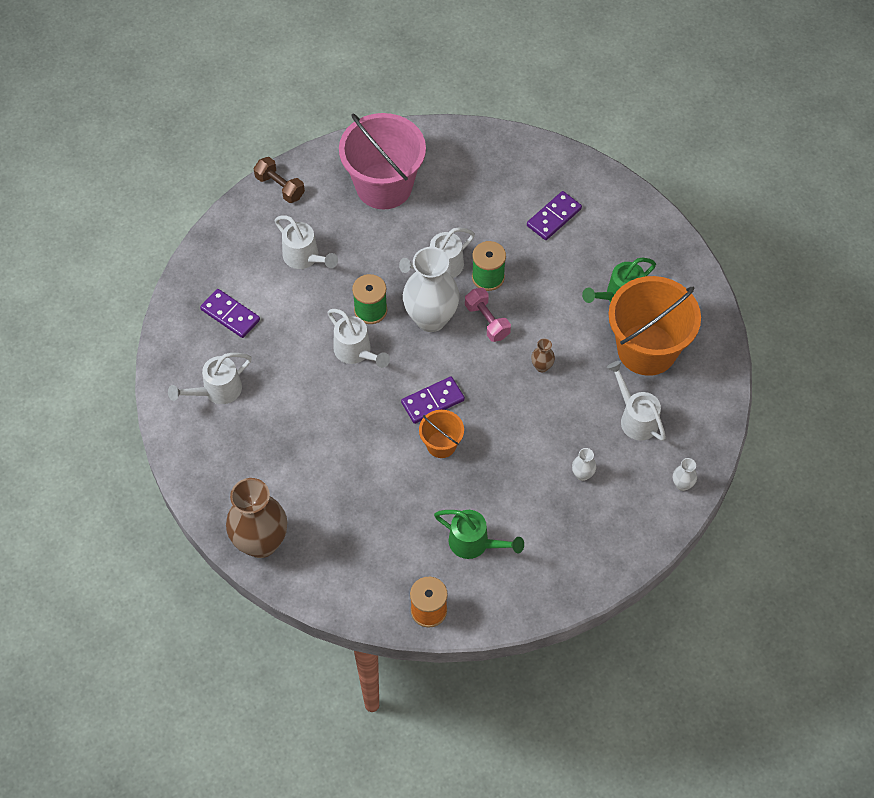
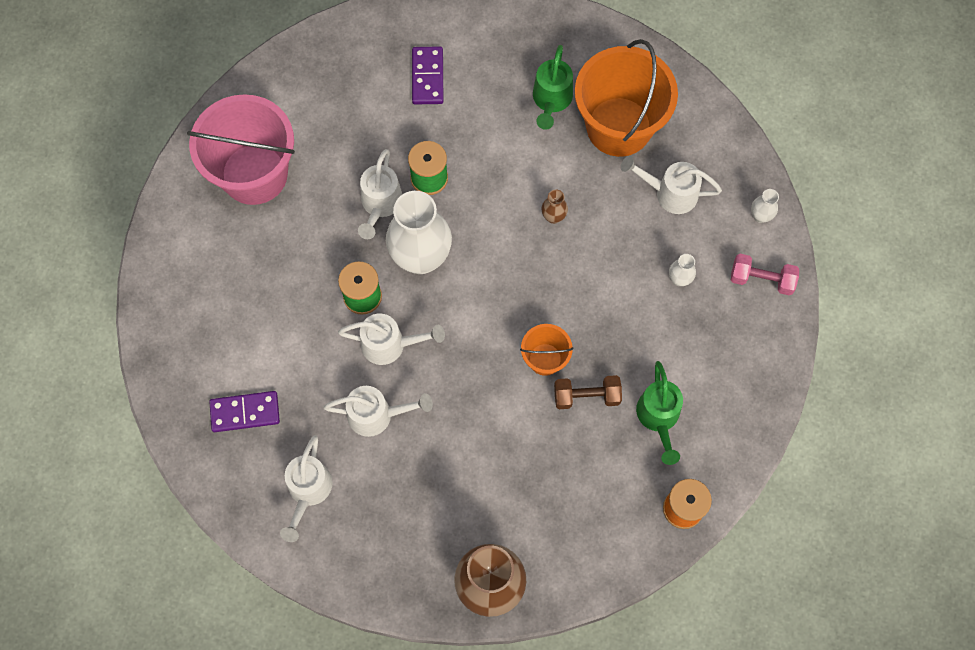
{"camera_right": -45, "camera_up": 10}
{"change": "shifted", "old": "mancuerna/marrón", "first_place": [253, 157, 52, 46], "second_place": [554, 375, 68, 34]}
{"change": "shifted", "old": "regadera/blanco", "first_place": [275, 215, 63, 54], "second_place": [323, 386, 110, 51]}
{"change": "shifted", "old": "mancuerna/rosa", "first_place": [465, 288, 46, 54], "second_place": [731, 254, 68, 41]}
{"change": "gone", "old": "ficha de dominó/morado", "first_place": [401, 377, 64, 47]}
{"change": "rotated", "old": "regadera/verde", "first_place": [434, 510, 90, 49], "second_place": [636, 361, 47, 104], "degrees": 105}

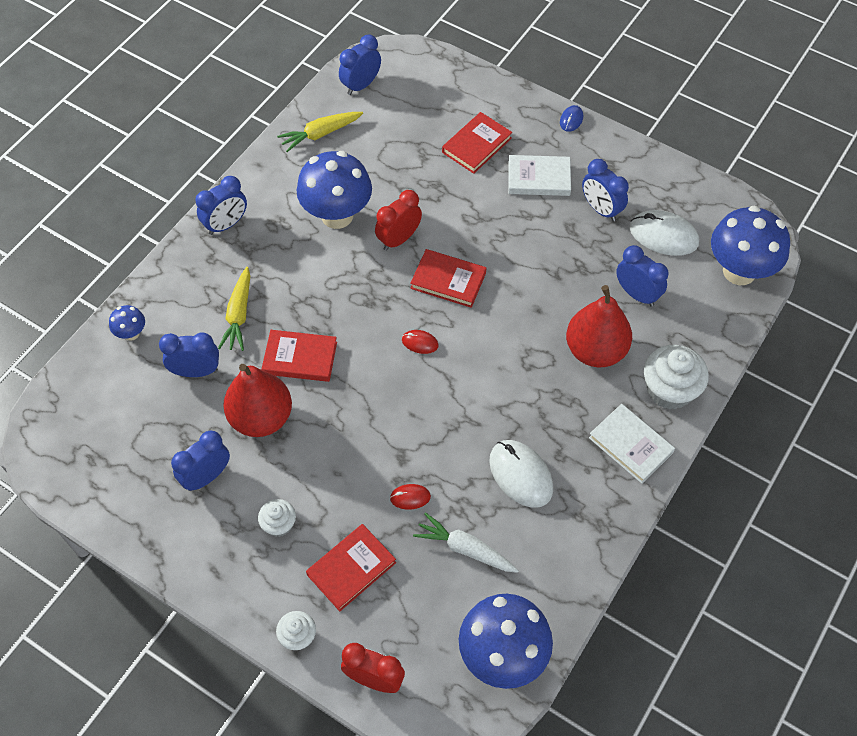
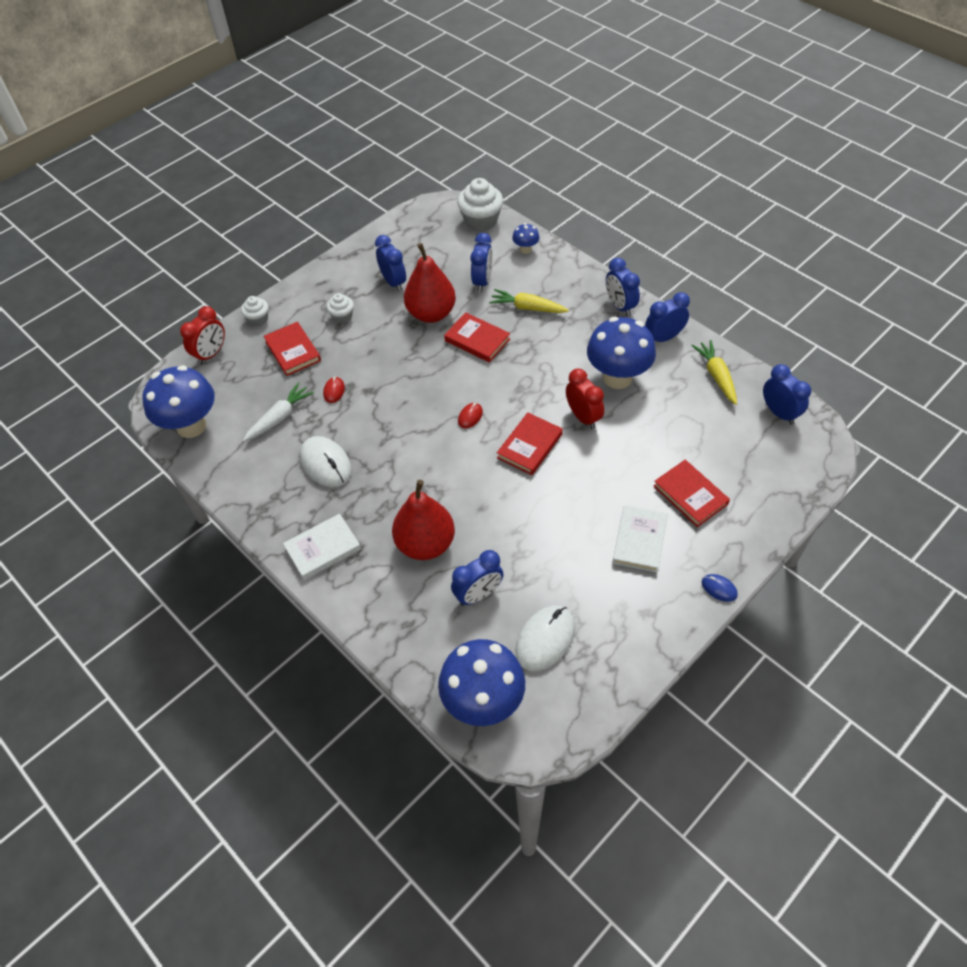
{"camera_right": 105, "camera_up": -5}
{"change": "shifted", "old": "despertador/azul", "first_place": [582, 159, 47, 62], "second_place": [645, 292, 45, 50]}
{"change": "rotated", "old": "libro/rojo", "first_place": [262, 330, 75, 52], "second_place": [444, 312, 66, 51], "degrees": -75}
{"change": "shifted", "old": "magdalena/blanco", "first_place": [644, 345, 65, 65], "second_place": [457, 178, 46, 54]}
{"change": "rotated", "old": "ratón/blanco", "first_place": [489, 440, 64, 68], "second_place": [300, 436, 52, 51], "degrees": 75}

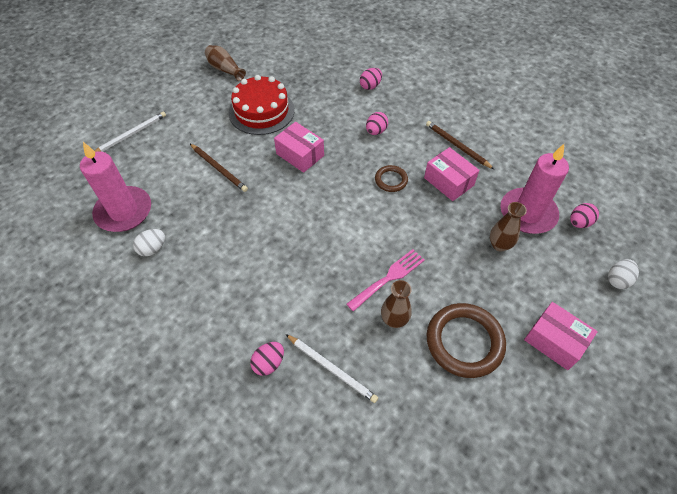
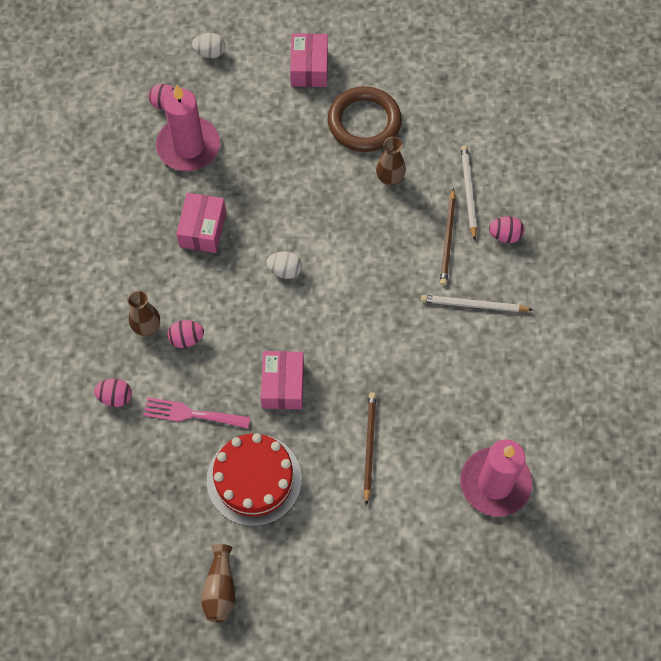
{"camera_right": -130, "camera_up": 10}
{"change": "shifted", "old": "lápiz/blanco", "first_place": [95, 111, 71, 41], "second_place": [421, 295, 112, 17]}
{"change": "shifted", "old": "lápiz/marrón", "first_place": [426, 121, 68, 48], "second_place": [440, 188, 16, 98]}
{"change": "gone", "old": "anillo/marrón", "first_place": [375, 165, 33, 27]}
{"change": "shifted", "old": "florero/marrón", "first_place": [490, 202, 37, 50], "second_place": [127, 291, 33, 45]}
{"change": "shifted", "old": "huevo/blanco", "first_place": [133, 229, 32, 27], "second_place": [266, 251, 36, 28]}
{"change": "shifted", "old": "tenedor/rosa", "first_place": [347, 249, 78, 63], "second_place": [143, 397, 108, 32]}

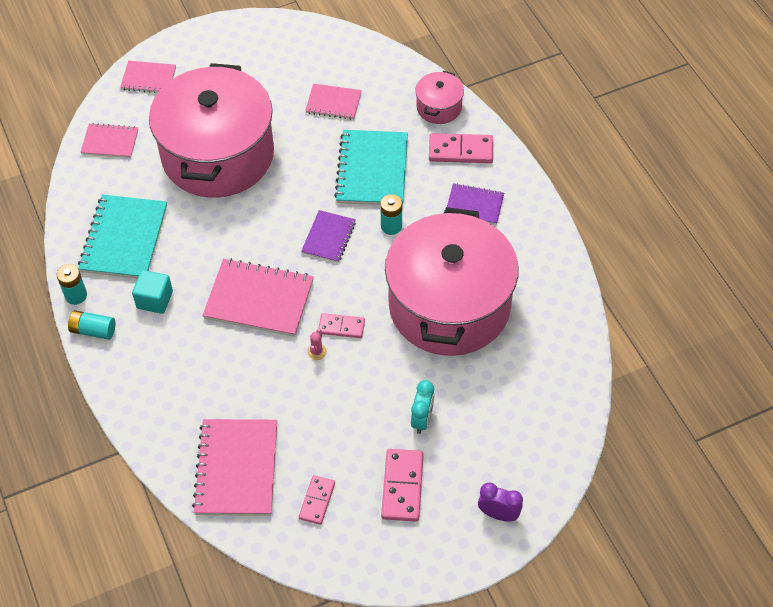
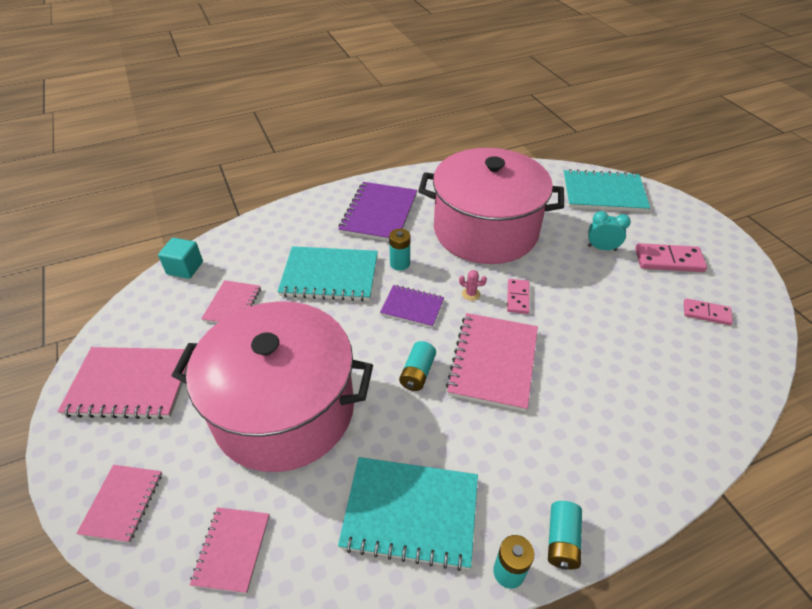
{"camera_right": -90, "camera_up": -10}
{"change": "gone", "old": "olla/rosa", "first_place": [415, 71, 49, 53]}
{"change": "gone", "old": "ficha de dominó/rosa", "first_place": [429, 133, 64, 30]}
{"change": "scaled", "old": "cuaderno/morado", "first_place": [447, 183, 57, 42], "second_place": [339, 182, 78, 59], "factor": 1.73}
{"change": "shifted", "old": "cubo/turquesa", "first_place": [132, 270, 41, 44], "second_place": [158, 238, 45, 41]}
{"change": "shifted", "old": "cactus/rosa", "first_place": [307, 329, 20, 31], "second_place": [459, 270, 28, 31]}
{"change": "shifted", "old": "cuaderno/rosa", "first_place": [192, 419, 85, 97], "second_place": [58, 347, 133, 73]}
{"change": "gone", "old": "despertador/morado", "first_place": [478, 483, 45, 39]}
{"change": "new", "new": "cuaderno/turquesa", "second_place": [563, 169, 87, 43]}
{"change": "new", "new": "pila/turquesa", "second_place": [399, 341, 37, 50]}

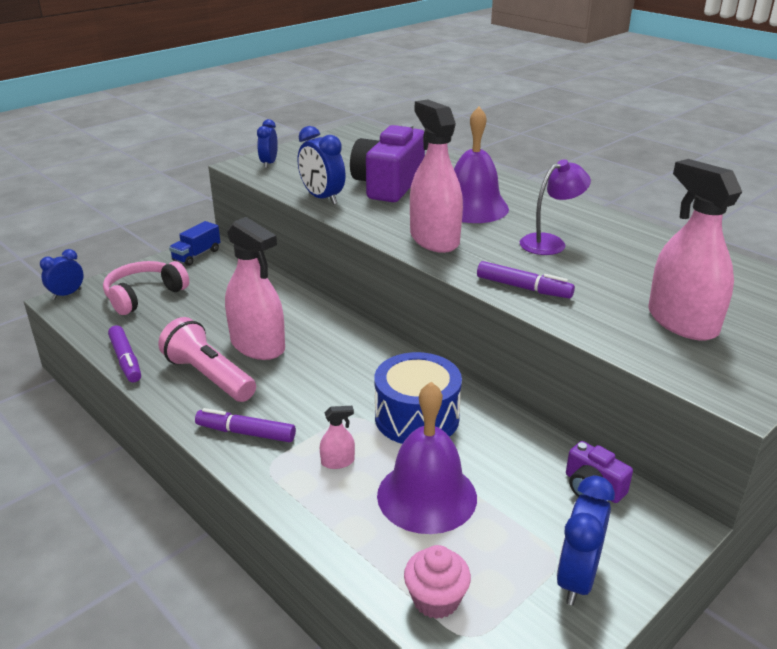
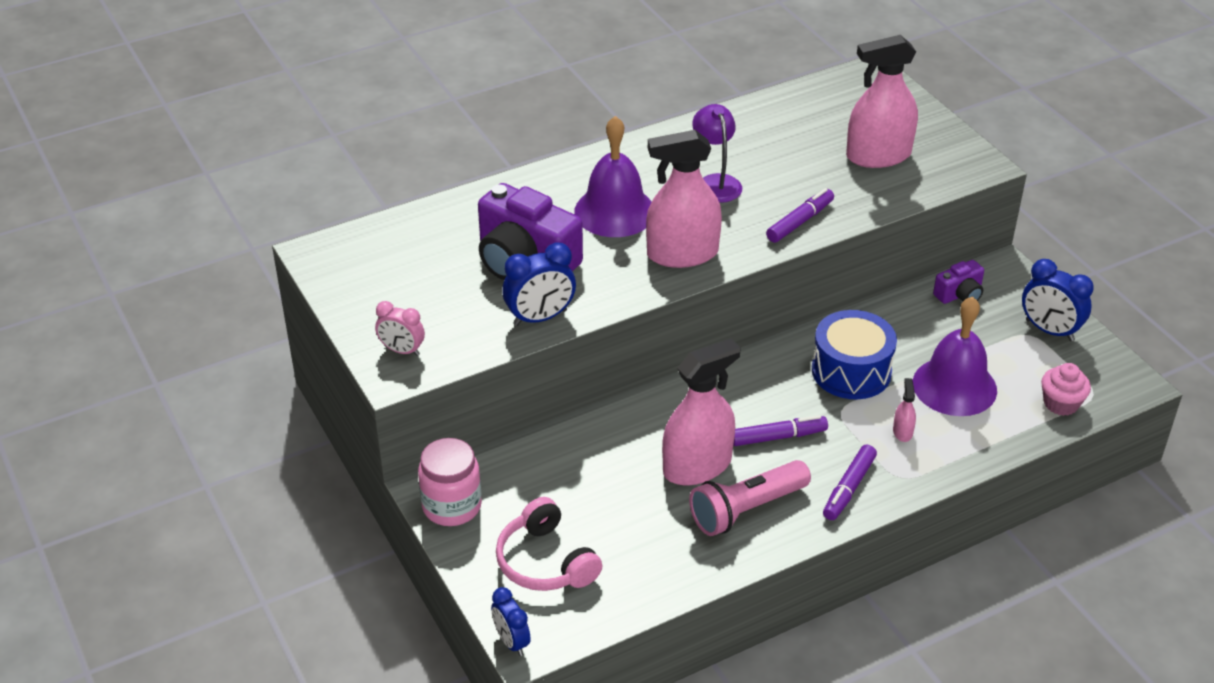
{"camera_right": -75, "camera_up": 10}
{"change": "repainted", "old": "despertador/azul", "new": "despertador/rosa", "first_place": [257, 119, 21, 49], "second_place": [375, 301, 50, 55]}
{"change": "swapped", "old": "camión/azul", "new": "tarro/rosa", "first_place": [169, 221, 51, 45], "second_place": [418, 438, 64, 88]}
{"change": "shifted", "old": "rotulador/morado", "first_place": [108, 325, 33, 57], "second_place": [733, 415, 95, 31]}

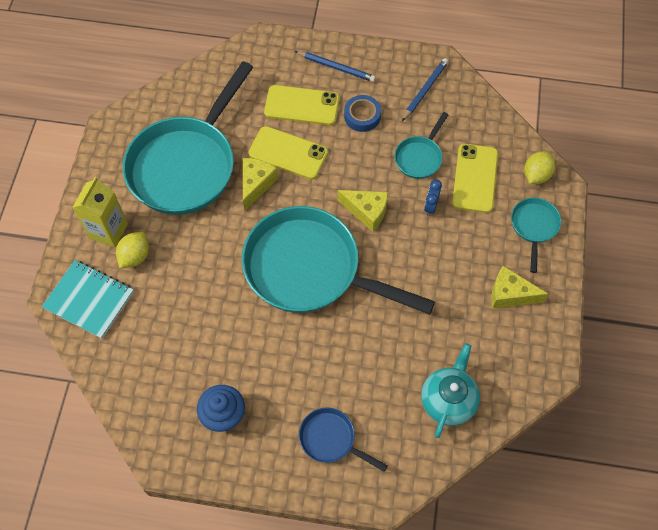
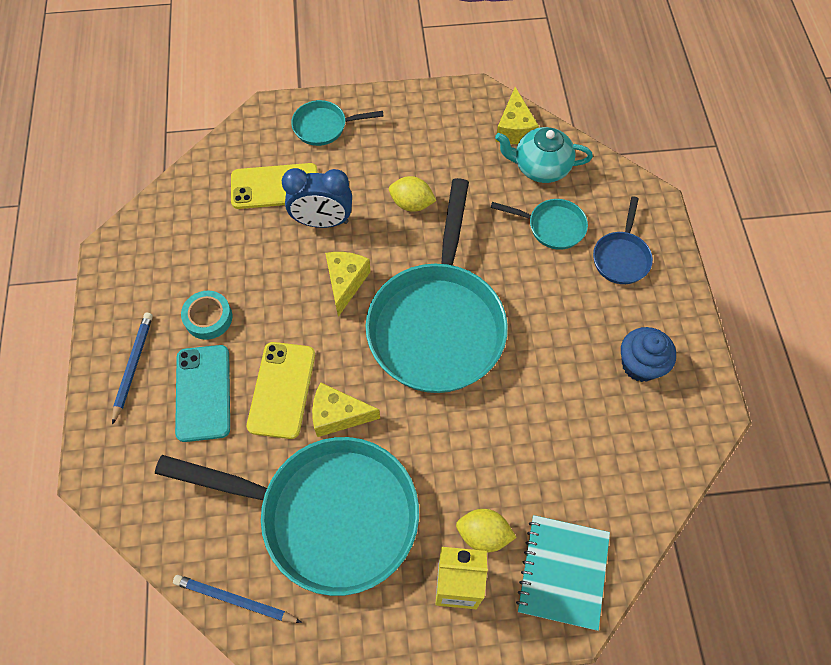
{"camera_right": -105, "camera_up": 0}
{"change": "shifted", "old": "lápiz/azul", "first_place": [402, 58, 46, 63], "second_place": [173, 575, 129, 48]}
{"change": "repainted", "old": "móvil/amarillo", "new": "móvil/turquesa", "first_place": [264, 85, 76, 40], "second_place": [175, 345, 55, 97]}
{"change": "repainted", "old": "cinta adhesiva/azul", "new": "cinta adhesiva/turquesa", "first_place": [344, 95, 37, 37], "second_place": [181, 290, 51, 50]}
{"change": "shifted", "old": "sartén/turquesa", "first_place": [394, 112, 55, 67], "second_place": [491, 199, 97, 51]}
{"change": "shifted", "old": "limón/amarillo", "first_place": [524, 151, 31, 33], "second_place": [389, 176, 47, 36]}
{"change": "scaled", "old": "despertador/azul", "first_place": [424, 180, 18, 36], "second_place": [282, 168, 70, 60], "factor": 1.94}
{"change": "shifted", "old": "queso/amarillo", "first_place": [491, 266, 57, 42], "second_place": [496, 87, 43, 57]}

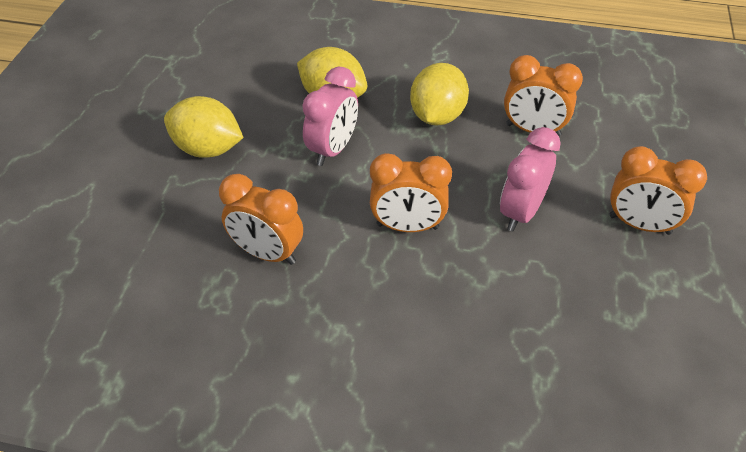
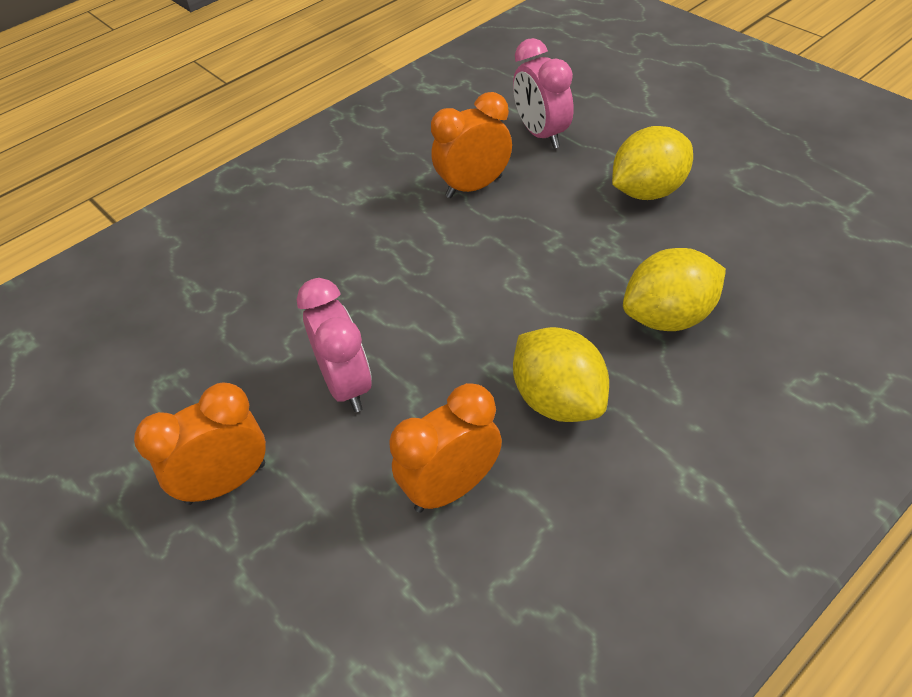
{"camera_right": 130, "camera_up": 0}
{"change": "shifted", "old": "despertador/rosa", "first_place": [302, 67, 56, 99], "second_place": [513, 38, 61, 110]}
{"change": "gone", "old": "despertador/naranja", "first_place": [370, 153, 82, 79]}

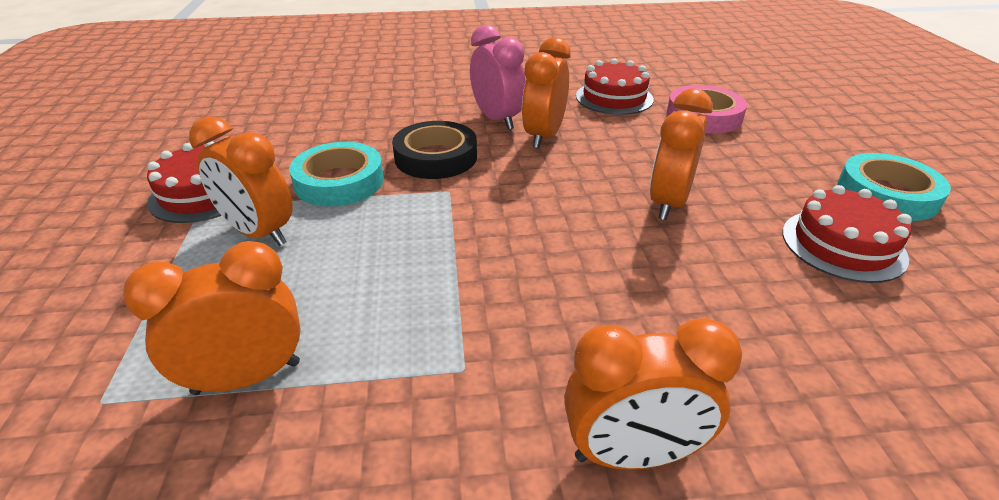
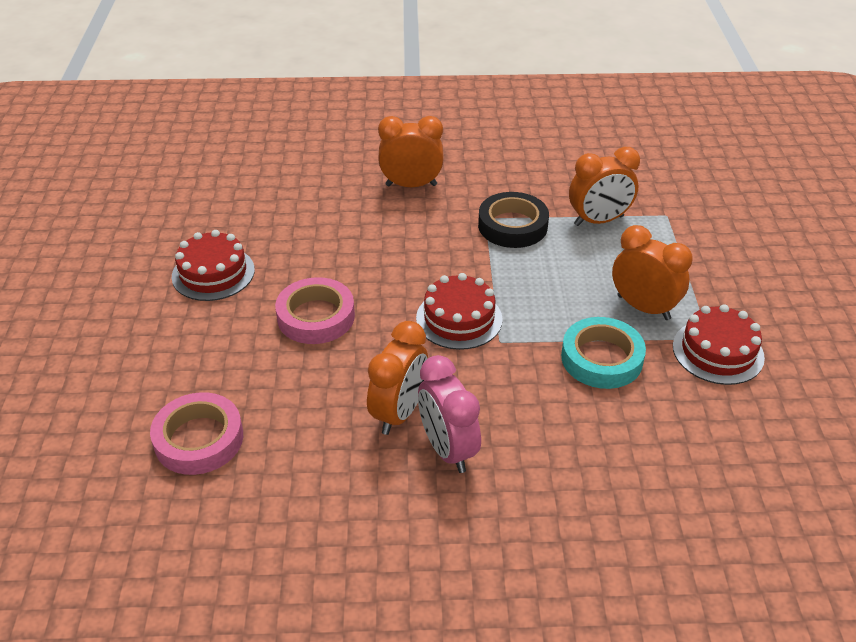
{"camera_right": -175, "camera_up": 5}
{"change": "shifted", "old": "tarta/rojo", "first_place": [576, 58, 78, 57], "second_place": [416, 273, 87, 77]}
{"change": "swapped", "old": "despertador/naranja", "new": "cinta adhesiva/rosa", "first_place": [649, 88, 64, 132], "second_place": [275, 277, 80, 67]}
{"change": "shifted", "old": "cinta adhesiva/negro", "first_place": [392, 121, 85, 58], "second_place": [478, 192, 71, 56]}
{"change": "gone", "old": "cinta adhesiva/turquesa", "first_place": [837, 153, 114, 68]}

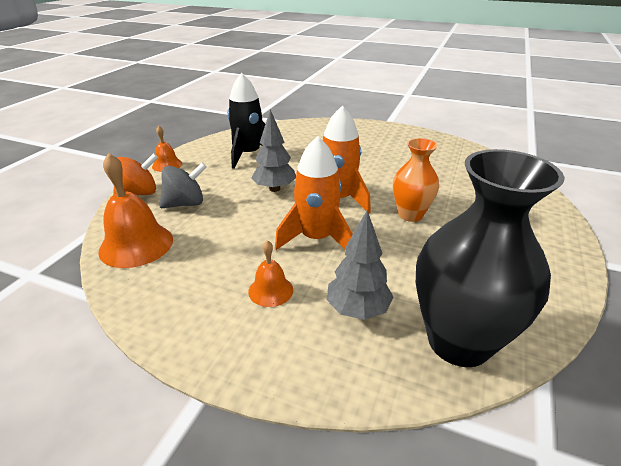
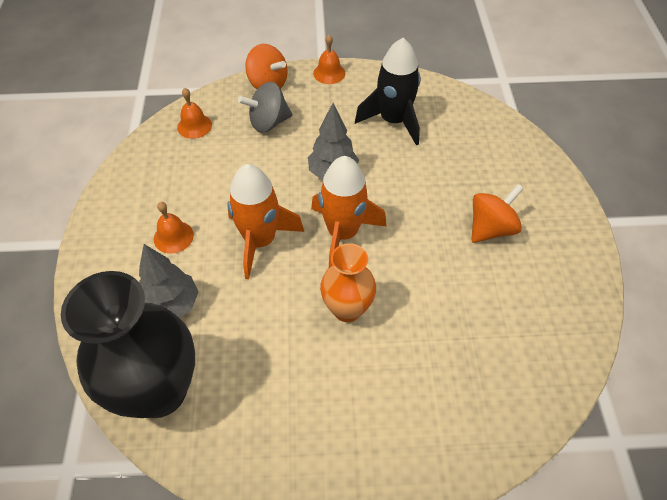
{"camera_right": 65, "camera_up": 20}
{"change": "scaled", "old": "campana/naranja", "first_place": [98, 153, 75, 115], "second_place": [177, 88, 35, 51], "factor": 0.55}
{"change": "rotated", "old": "peonza/gris", "first_place": [159, 163, 48, 45], "second_place": [238, 82, 54, 51], "degrees": 120}
{"change": "new", "new": "peonza/naranja", "second_place": [472, 184, 52, 59]}

